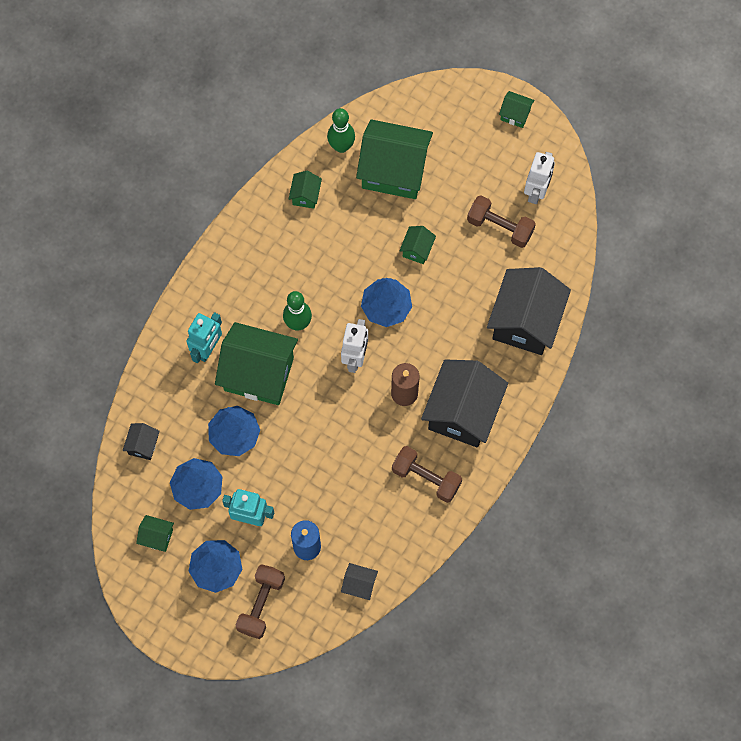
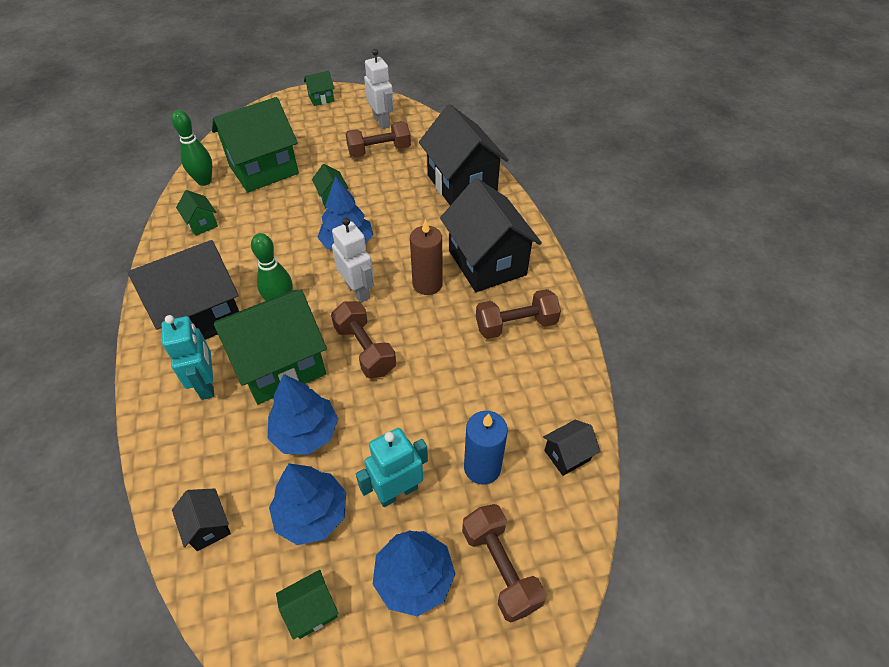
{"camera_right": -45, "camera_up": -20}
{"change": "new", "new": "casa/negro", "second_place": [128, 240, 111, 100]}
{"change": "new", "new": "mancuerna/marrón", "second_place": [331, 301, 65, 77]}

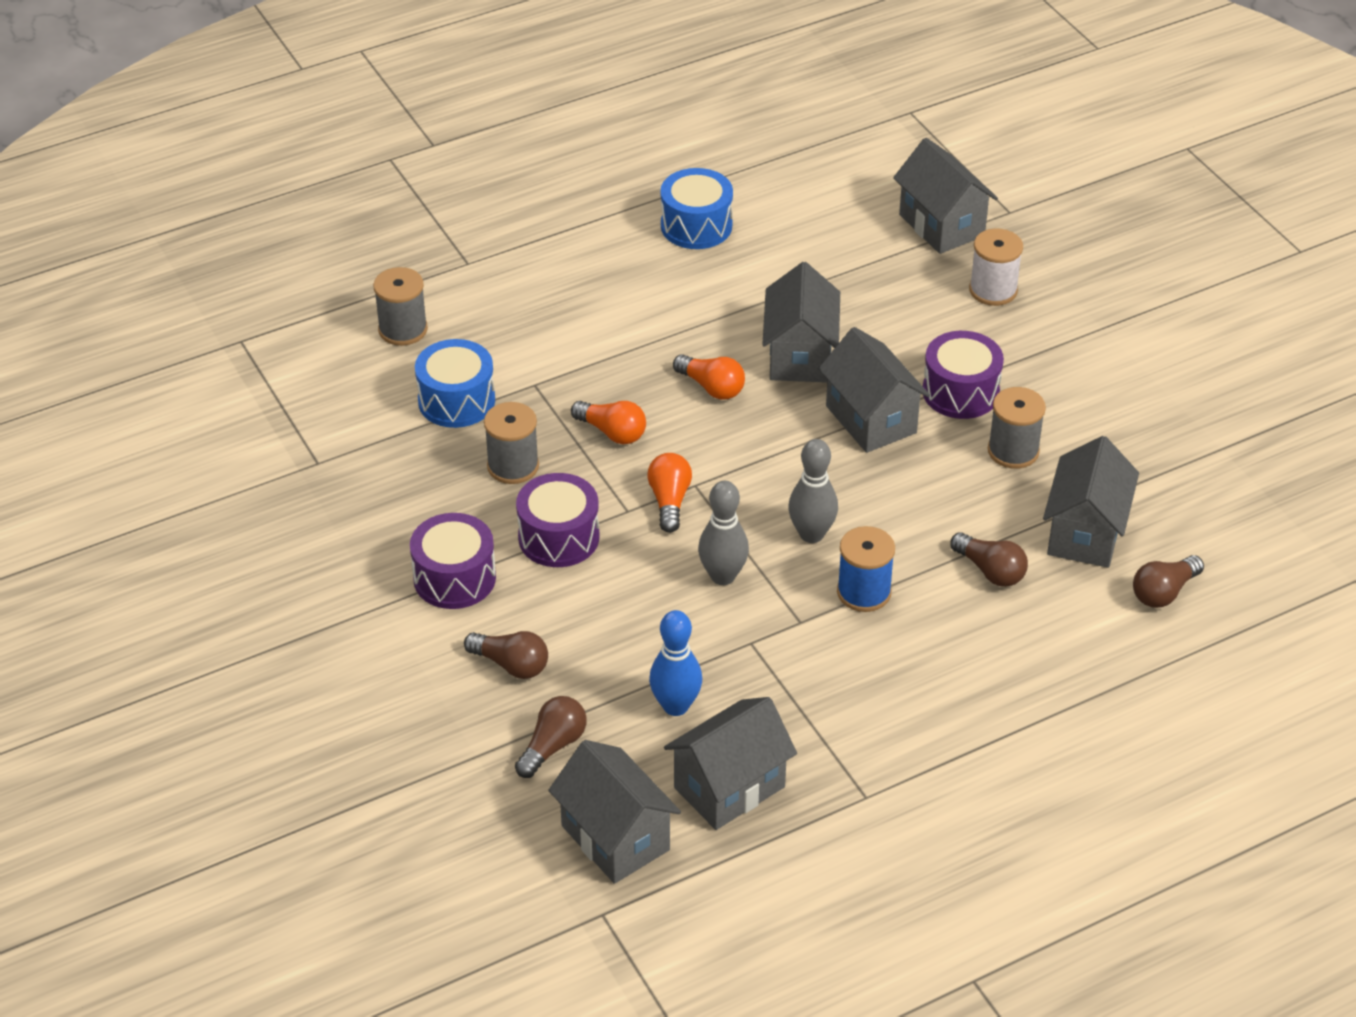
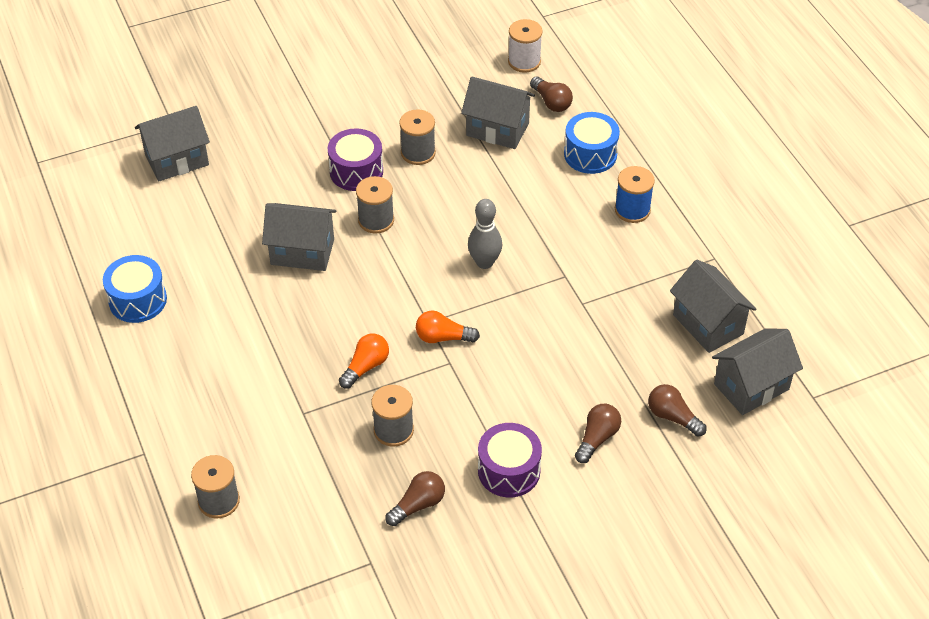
{"camera_right": -85, "camera_up": 5}
{"change": "shifted", "old": "carrete/blanco", "first_place": [969, 228, 54, 78], "second_place": [508, 19, 35, 54]}
{"change": "swapped", "old": "casa/gris", "new": "carrete/gris", "first_place": [819, 327, 111, 126], "second_place": [356, 176, 38, 57]}
{"change": "shifted", "old": "tambor/azul", "first_place": [415, 339, 80, 89], "second_place": [564, 112, 56, 62]}
{"change": "gone", "old": "bombilla/naranja", "first_place": [673, 354, 72, 46]}
{"change": "gone", "old": "tambor/morado", "first_place": [516, 473, 83, 94]}
{"change": "gone", "old": "bolo/gris", "first_place": [698, 481, 51, 104]}
{"change": "shifted", "old": "carrete/azul", "first_place": [837, 526, 58, 86], "second_place": [615, 166, 40, 57]}
{"change": "shifted", "old": "bombilla/marrón", "first_place": [950, 532, 78, 55], "second_place": [385, 471, 60, 55]}
{"change": "gone", "old": "bolo/azul", "first_place": [649, 610, 53, 106]}

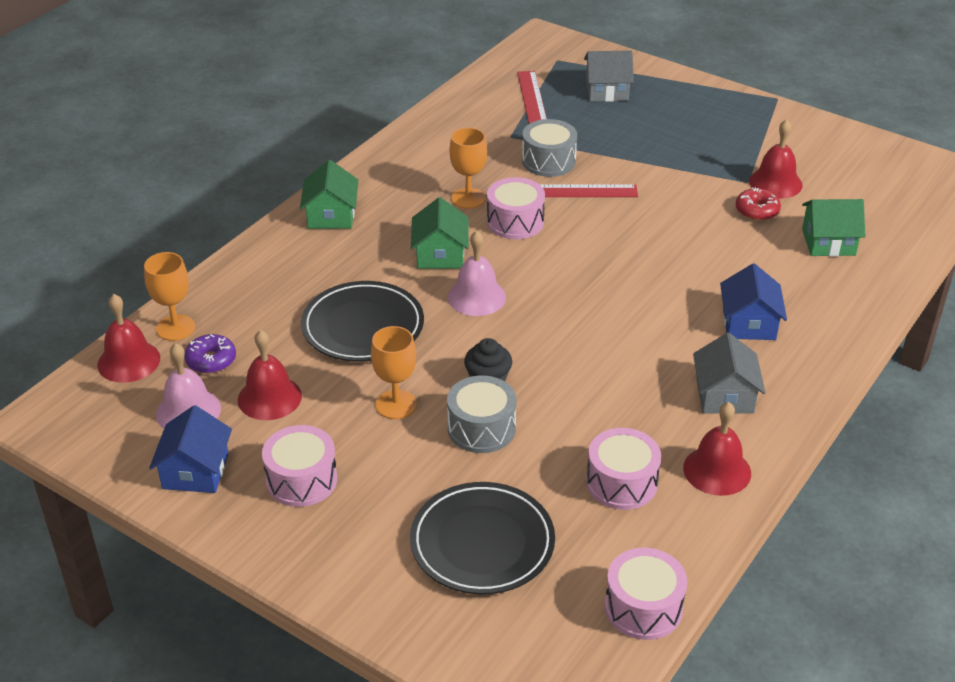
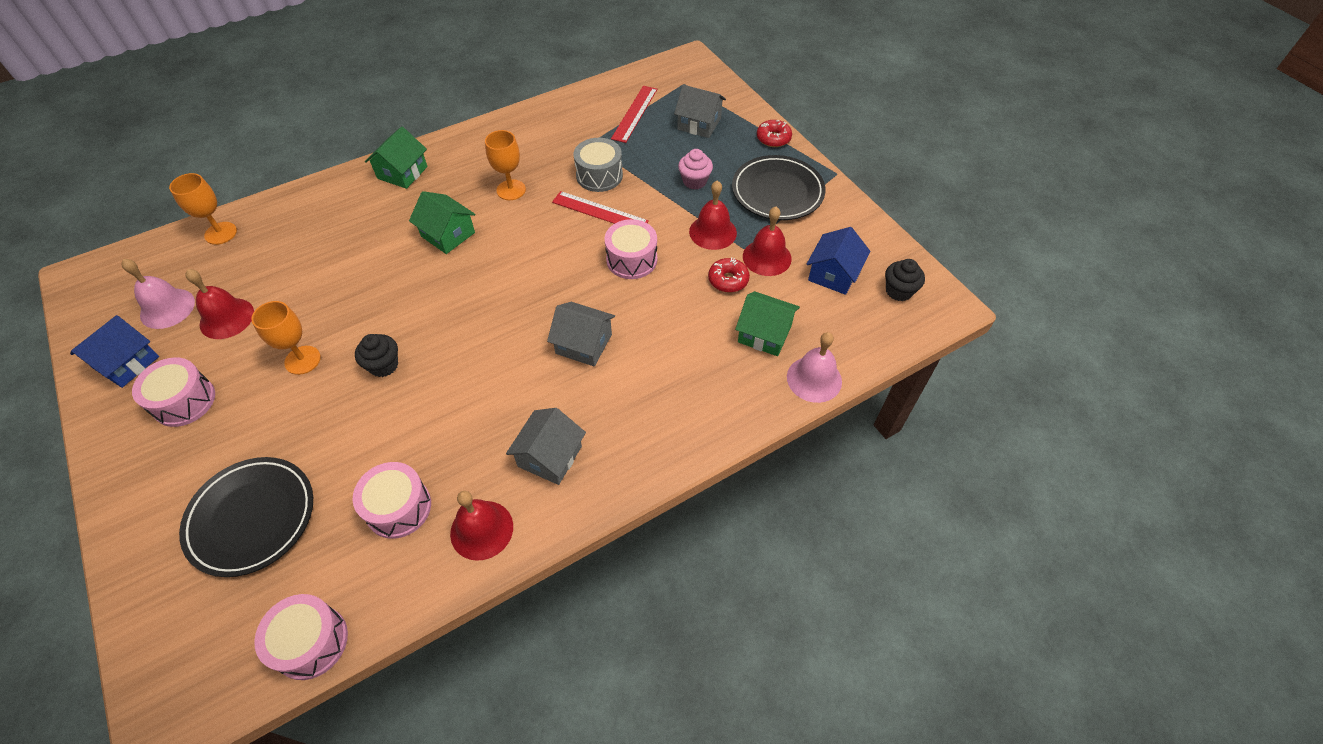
{"camera_right": 25, "camera_up": 15}
{"change": "shifted", "old": "tambor/rosa", "first_place": [487, 177, 58, 62], "second_place": [604, 219, 53, 60]}
{"change": "rotated", "old": "casa/verde", "first_place": [411, 197, 58, 72], "second_place": [409, 191, 67, 63], "degrees": -75}
{"change": "shifted", "old": "campana/rosa", "first_place": [447, 231, 59, 85], "second_place": [787, 332, 55, 71]}
{"change": "shifted", "old": "casa/azul", "first_place": [720, 263, 67, 77], "second_place": [807, 227, 63, 68]}
{"change": "shifted", "old": "plato/negro", "first_place": [301, 281, 123, 81], "second_place": [732, 155, 94, 65]}
{"change": "shifted", "old": "campana/rojo", "first_place": [97, 294, 63, 89], "second_place": [689, 180, 48, 70]}
{"change": "gone", "old": "rosquilla/morado", "first_place": [184, 334, 52, 40]}
{"change": "gone", "old": "tambor/gris", "first_place": [447, 375, 69, 78]}
{"change": "new", "new": "rosquilla/rojo", "second_place": [757, 120, 35, 27]}
{"change": "new", "new": "magdalena/rosa", "second_place": [678, 149, 35, 41]}
{"change": "new", "new": "magdalena/negro", "second_place": [885, 259, 40, 42]}
{"change": "new", "new": "casa/gris", "second_place": [547, 302, 68, 65]}

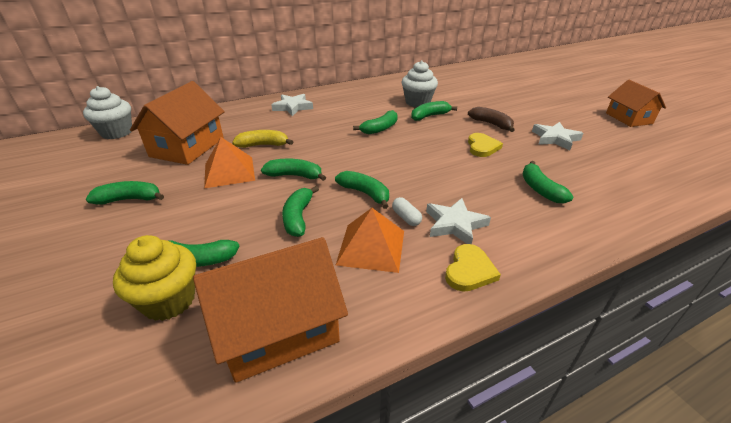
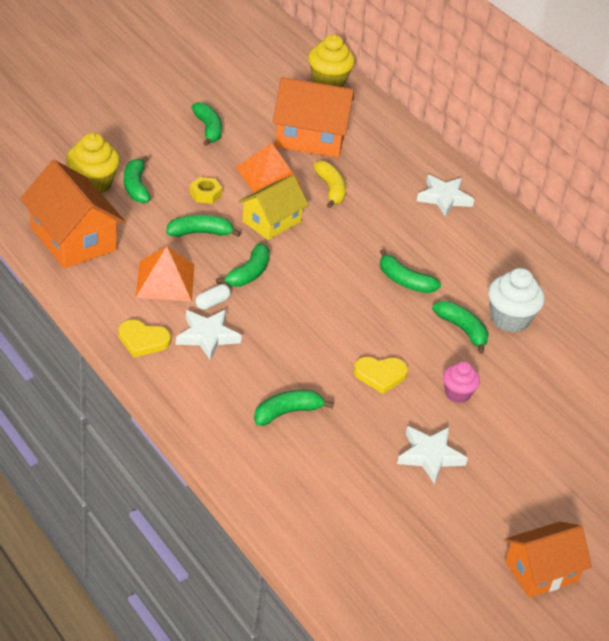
{"camera_right": 75, "camera_up": 5}
{"change": "repainted", "old": "magdalena/blanco", "new": "magdalena/amarillo", "first_place": [83, 86, 49, 53], "second_place": [308, 35, 47, 52]}
{"change": "swapped", "old": "plátano/marrón", "new": "magdalena/rosa", "first_place": [468, 107, 47, 25], "second_place": [443, 361, 37, 42]}
{"change": "swapped", "old": "plátano/verde", "new": "casa/amarillo", "first_place": [261, 159, 65, 22], "second_place": [238, 175, 71, 65]}
{"change": "new", "new": "tuerca/amarillo", "second_place": [189, 177, 33, 27]}

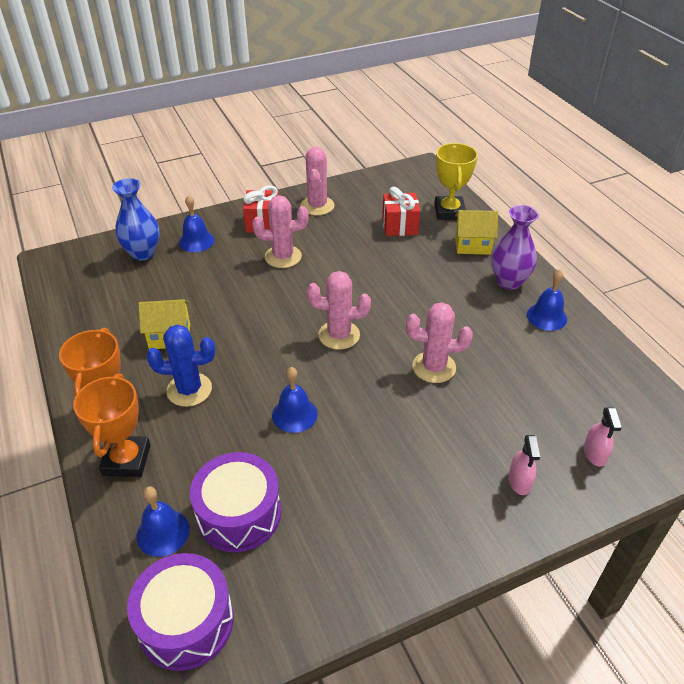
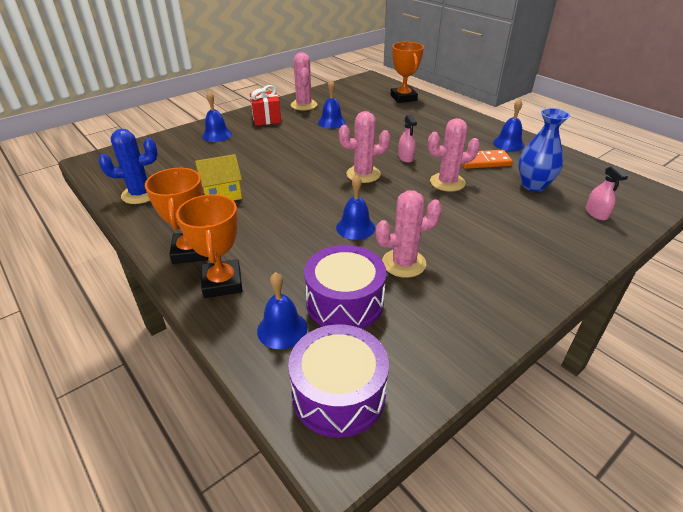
{"camera_right": -15, "camera_up": -5}
{"change": "repainted", "old": "trofeo/amarillo", "new": "trofeo/naranja", "first_place": [435, 143, 43, 77], "second_place": [391, 42, 33, 61]}
{"change": "shifted", "old": "florero/azul", "first_place": [112, 178, 48, 82], "second_place": [518, 108, 52, 84]}
{"change": "gone", "old": "regalo/rojo", "first_place": [382, 186, 38, 50]}
{"change": "shifted", "old": "cactus/rosa", "first_place": [252, 195, 57, 73], "second_place": [376, 190, 66, 88]}
{"change": "gone", "old": "florero/morado", "first_place": [491, 205, 48, 85]}
{"change": "gone", "old": "casa/amarillo", "first_place": [455, 210, 43, 45]}
{"change": "shifted", "old": "cactus/azul", "first_place": [146, 324, 69, 83], "second_place": [98, 129, 59, 75]}
{"change": "shifted", "old": "pulverizador/rosa", "first_place": [508, 435, 32, 60], "second_place": [398, 114, 19, 49]}
{"change": "new", "new": "campana/azul", "second_place": [318, 80, 28, 49]}
{"change": "new", "new": "ficha de dominó/naranja", "second_place": [462, 150, 51, 19]}

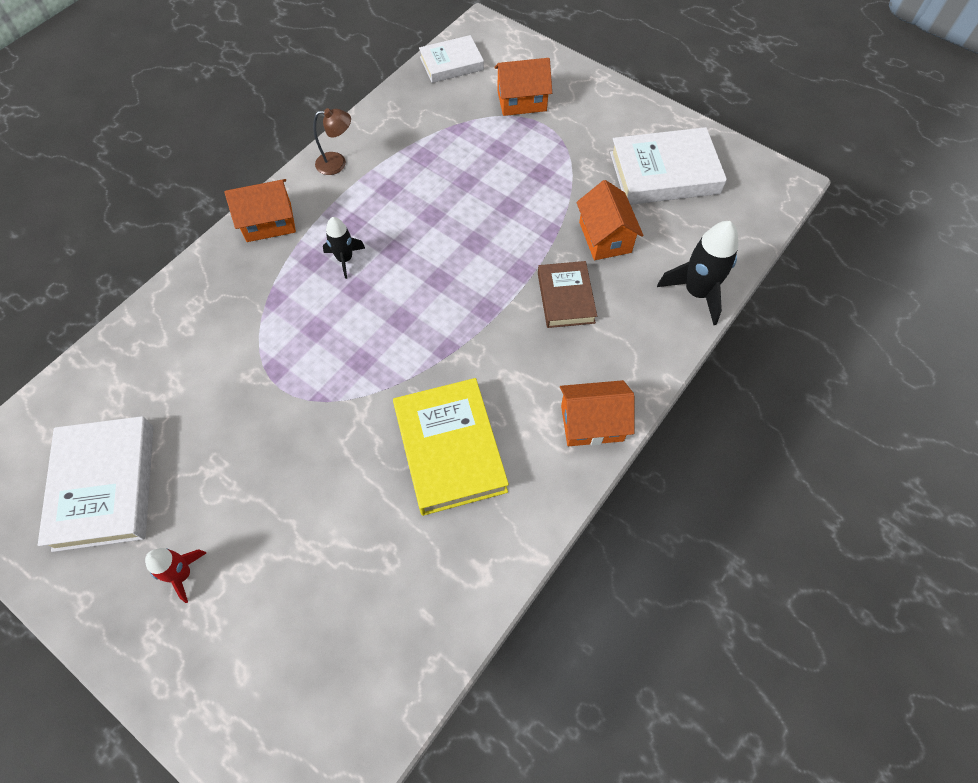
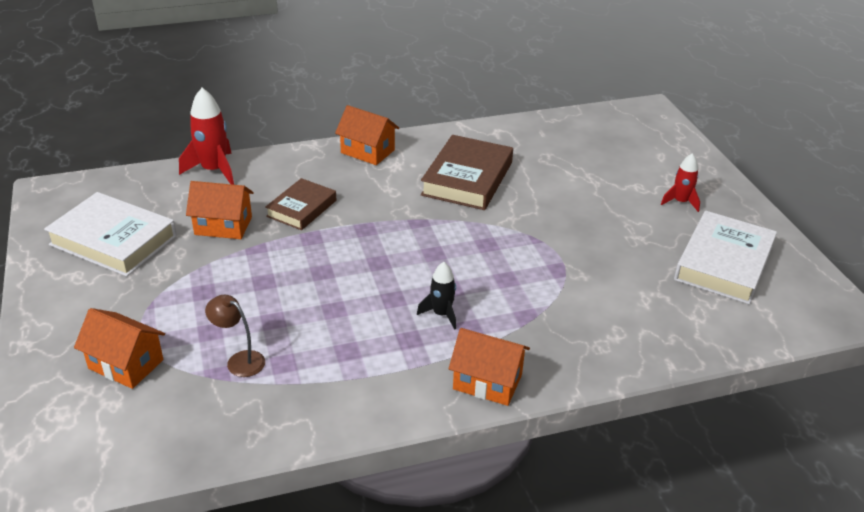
{"camera_right": -145, "camera_up": -25}
{"change": "gone", "old": "libro/blanco", "first_place": [419, 35, 65, 48]}
{"change": "shifted", "old": "lámpara/marrón", "first_place": [313, 108, 38, 67], "second_place": [205, 295, 60, 82]}
{"change": "rotated", "old": "casa/naranja", "first_place": [576, 180, 68, 80], "second_place": [186, 181, 68, 58], "degrees": 75}
{"change": "repainted", "old": "cohete/negro", "new": "cohete/rojo", "first_place": [657, 221, 81, 104], "second_place": [179, 88, 55, 97]}
{"change": "repainted", "old": "libro/amarillo", "new": "libro/marrón", "first_place": [393, 378, 116, 138], "second_place": [421, 135, 92, 75]}

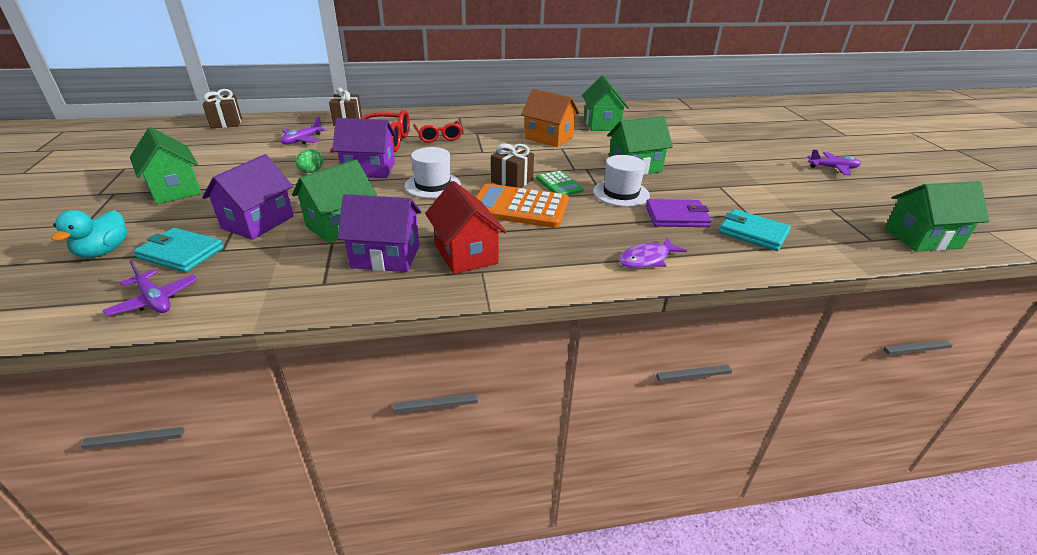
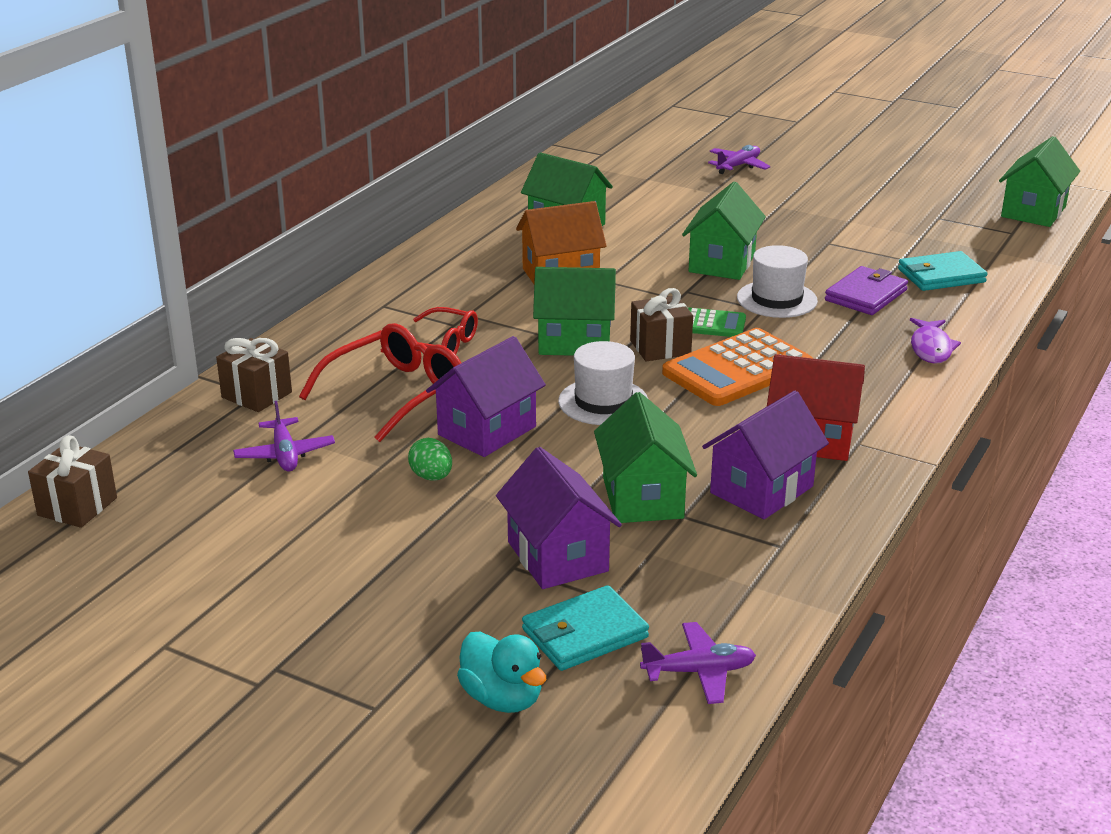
{"camera_right": -50, "camera_up": -5}
{"change": "shifted", "old": "casa/verde", "first_place": [130, 127, 72, 77], "second_place": [533, 267, 83, 89]}
{"change": "shifted", "old": "avión/morado", "first_place": [808, 150, 53, 25], "second_place": [708, 145, 62, 29]}

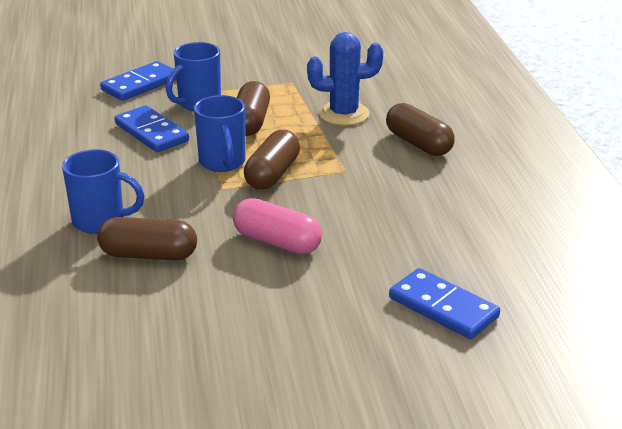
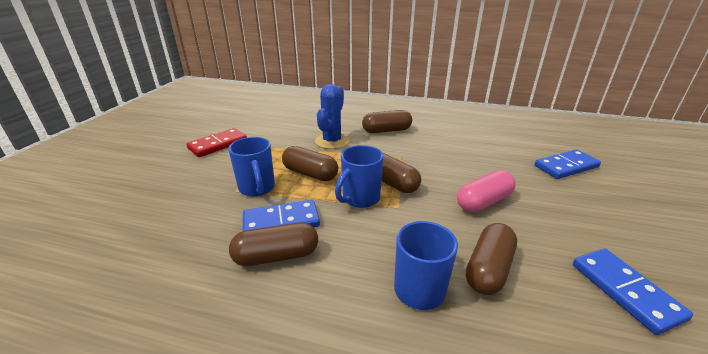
{"camera_right": -65, "camera_up": 0}
{"change": "shifted", "old": "ficha de dominó/azul", "first_place": [100, 61, 76, 40], "second_place": [573, 249, 120, 86]}
{"change": "rotated", "old": "taza/azul", "first_place": [194, 95, 52, 77], "second_place": [335, 145, 49, 63], "degrees": 120}
{"change": "new", "new": "ficha de dominó/rojo", "second_place": [187, 128, 60, 29]}
{"change": "new", "new": "cápsula/marrón", "second_place": [229, 222, 89, 44]}

